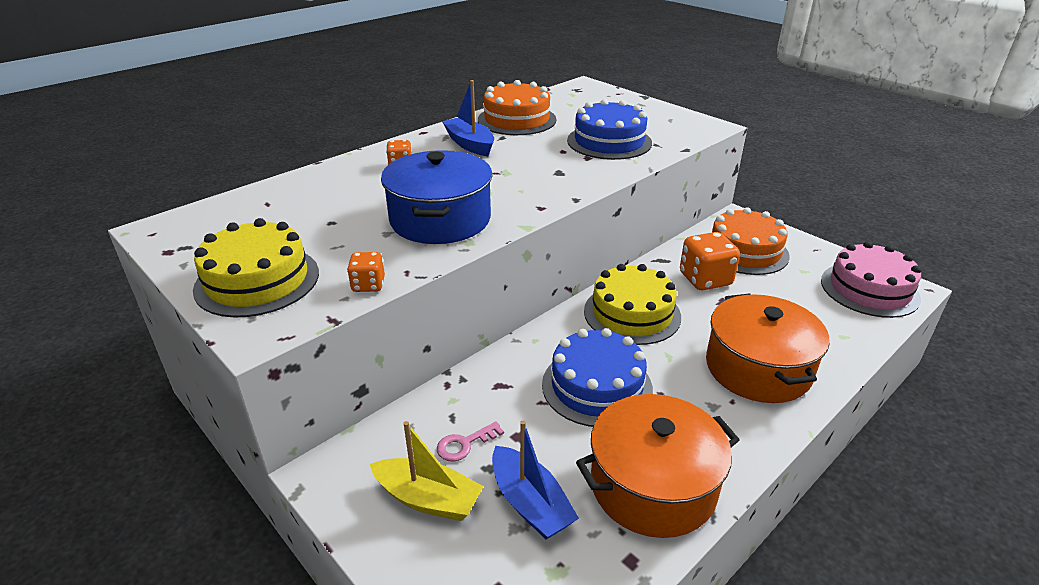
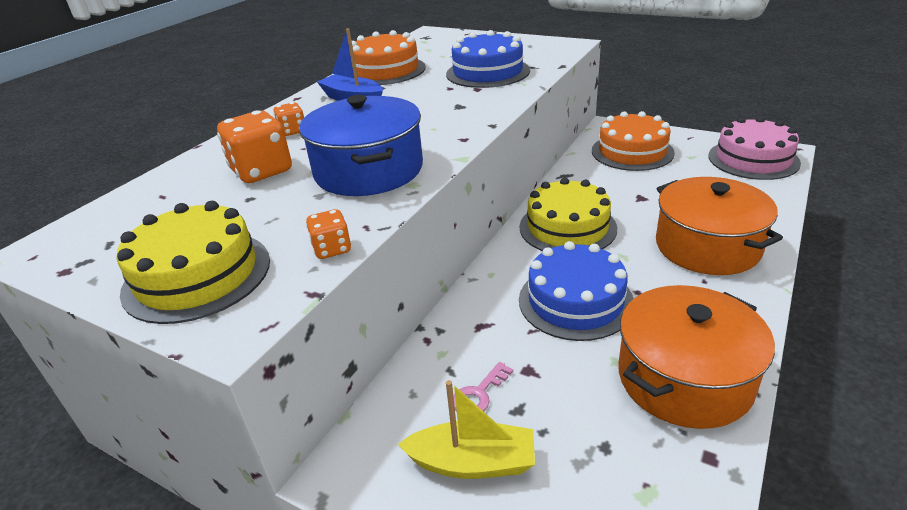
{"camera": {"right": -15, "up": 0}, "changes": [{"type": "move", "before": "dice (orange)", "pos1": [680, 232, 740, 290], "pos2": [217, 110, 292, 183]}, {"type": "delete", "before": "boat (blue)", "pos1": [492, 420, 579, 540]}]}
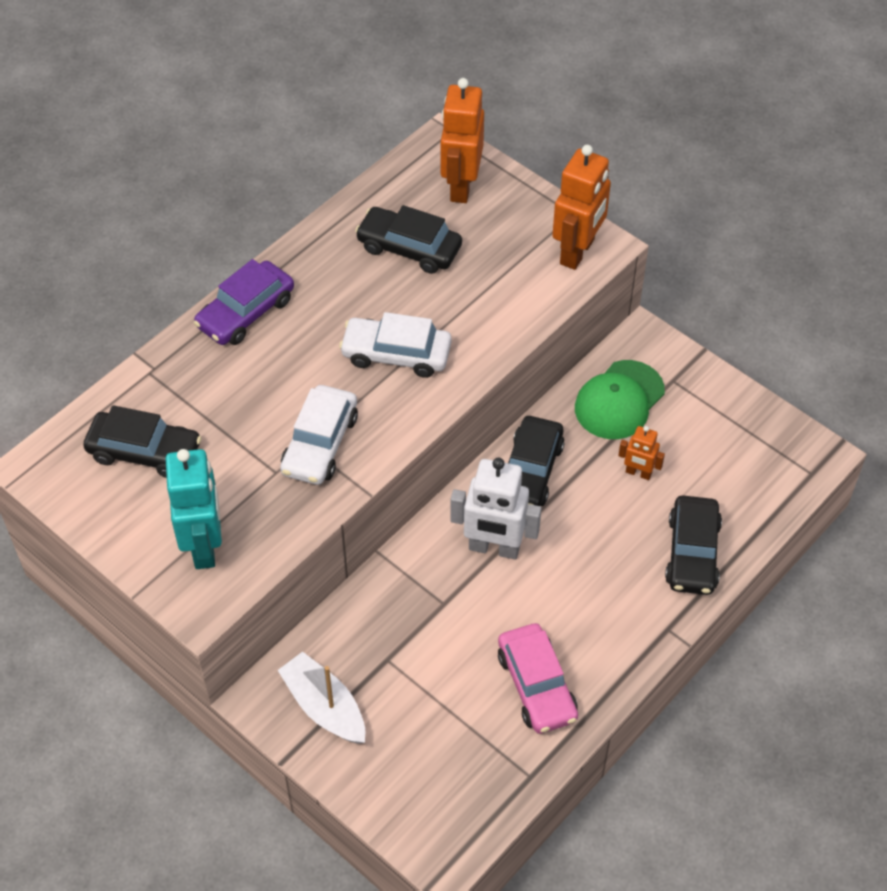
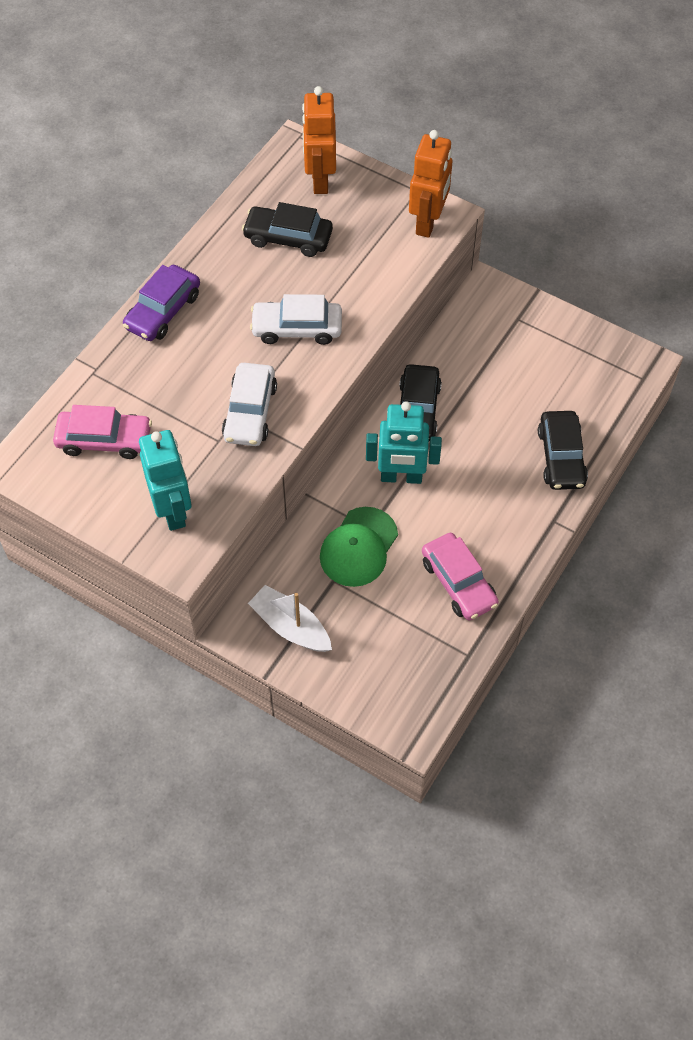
{"camera": {"right": -10, "up": 5}, "changes": [{"type": "move", "before": "cap (green)", "pos1": [575, 360, 665, 439], "pos2": [320, 507, 398, 587]}, {"type": "recolor", "before": "car (black)", "after": "car (pink)", "pos1": [83, 405, 202, 478], "pos2": [53, 405, 152, 459]}, {"type": "delete", "before": "robot (orange)", "pos1": [618, 426, 665, 480]}, {"type": "recolor", "before": "robot (white)", "after": "robot (turquoise)", "pos1": [450, 458, 541, 560], "pos2": [366, 401, 442, 484]}]}
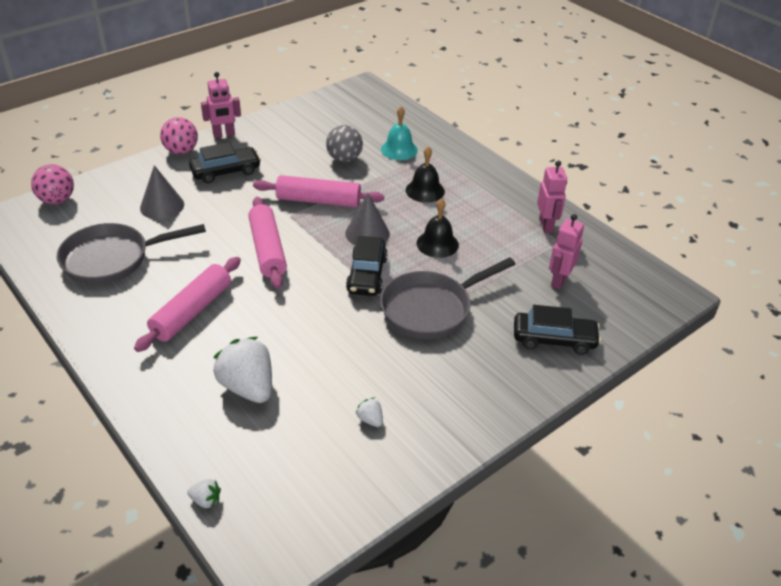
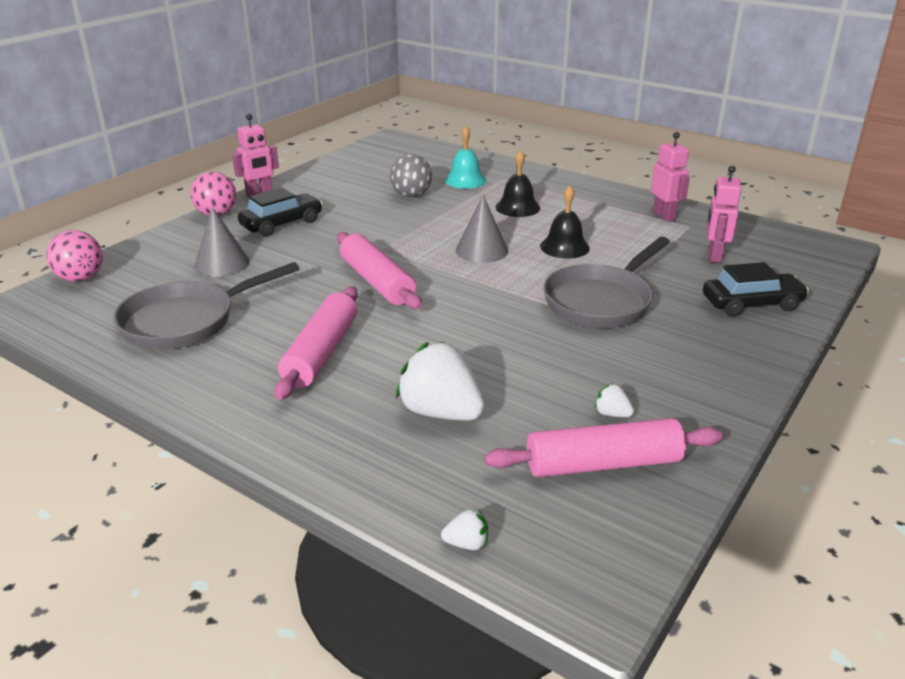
{"camera": {"right": -15, "up": -10}, "changes": [{"type": "move", "before": "rolling pin (pink)", "pos1": [253, 175, 384, 207], "pos2": [485, 418, 723, 477]}, {"type": "delete", "before": "car (black)", "pos1": [346, 236, 388, 296]}]}
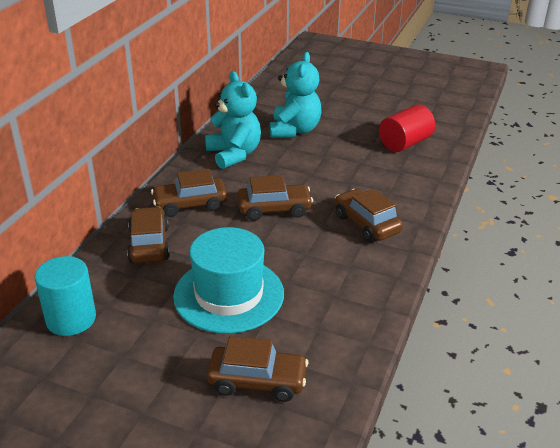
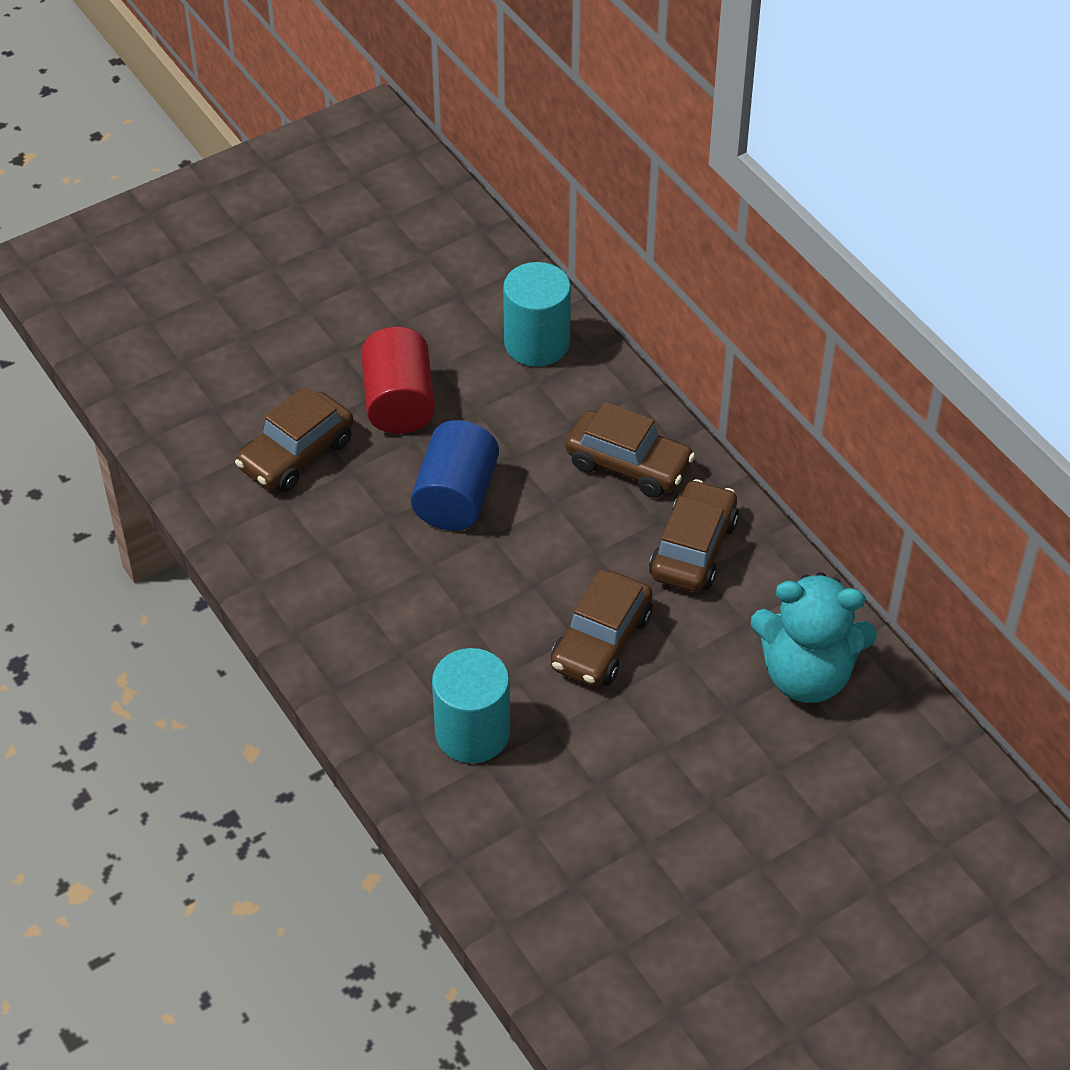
{"camera": {"right": 125, "up": 15}, "changes": [{"type": "delete", "before": "teddy bear (turquoise)", "pos1": [270, 52, 321, 138]}, {"type": "move", "before": "cylinder (red)", "pos1": [379, 104, 435, 152], "pos2": [361, 327, 435, 434]}, {"type": "replace", "before": "car (brown)", "after": "cylinder (turquoise)", "pos1": [335, 189, 403, 242], "pos2": [432, 648, 510, 763]}, {"type": "replace", "before": "hat (turquoise)", "after": "cylinder (blue)", "pos1": [173, 227, 284, 334], "pos2": [411, 420, 499, 531]}]}
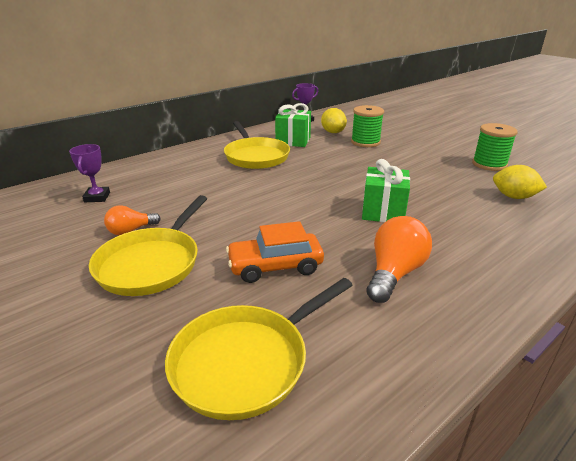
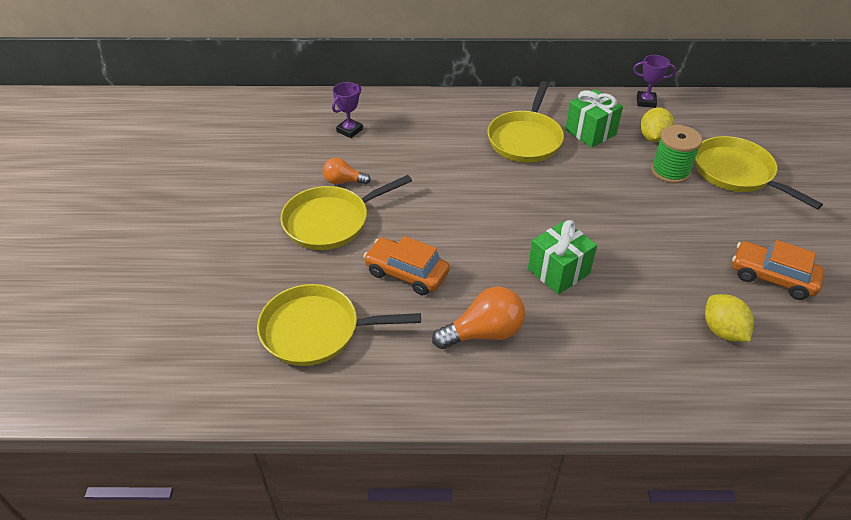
{"camera": {"right": 40, "up": 15}, "changes": [{"type": "replace", "before": "spool (green)", "after": "car (orange)", "pos1": [472, 123, 518, 171], "pos2": [732, 240, 824, 300]}, {"type": "insert", "after": "pan (yellow)", "pos2": [695, 136, 823, 209]}]}
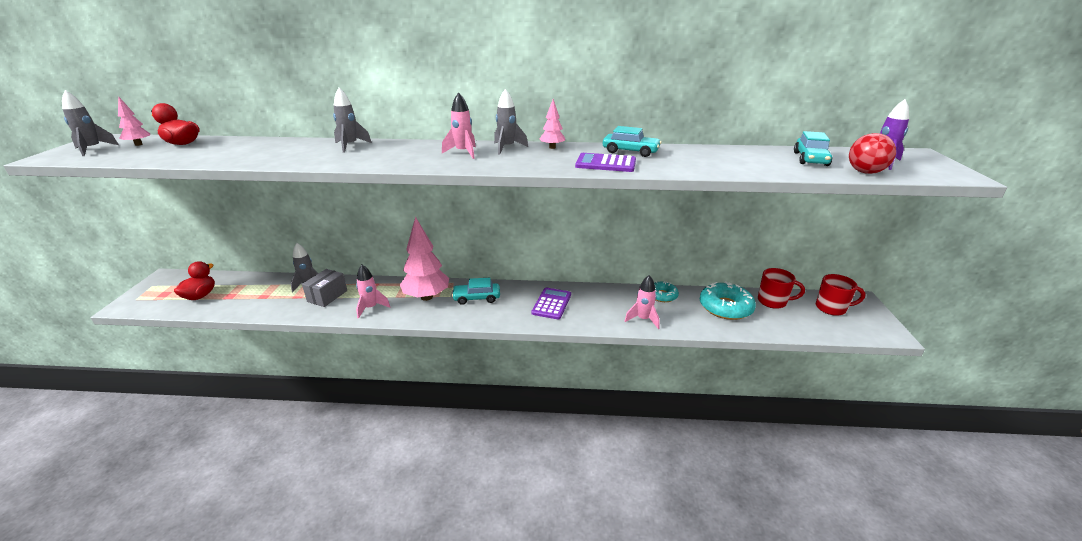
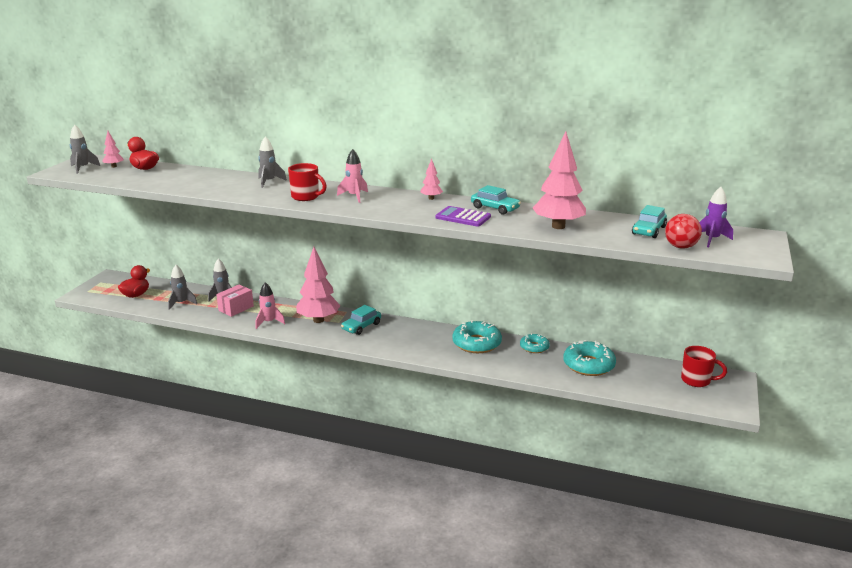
{"camera": {"right": 15, "up": -5}, "changes": [{"type": "move", "before": "rocket (grey)", "pos1": [494, 89, 528, 155], "pos2": [168, 265, 197, 310]}, {"type": "move", "before": "mug (red)", "pos1": [758, 268, 805, 309], "pos2": [288, 163, 327, 201]}, {"type": "recolor", "before": "box (grey)", "after": "box (pink)", "pos1": [302, 269, 347, 307], "pos2": [216, 285, 254, 317]}, {"type": "delete", "before": "rocket (pink)", "pos1": [625, 275, 660, 329]}, {"type": "rotate", "before": "car (turquoise)", "pos1": [452, 278, 500, 305], "pos2": [341, 305, 381, 335], "turn": -60}, {"type": "delete", "before": "calculator (purple)", "pos1": [531, 288, 571, 320]}, {"type": "insert", "after": "tree (pink)", "pos2": [533, 131, 586, 229]}, {"type": "insert", "after": "donut (turquoise)", "pos2": [452, 320, 502, 353]}]}
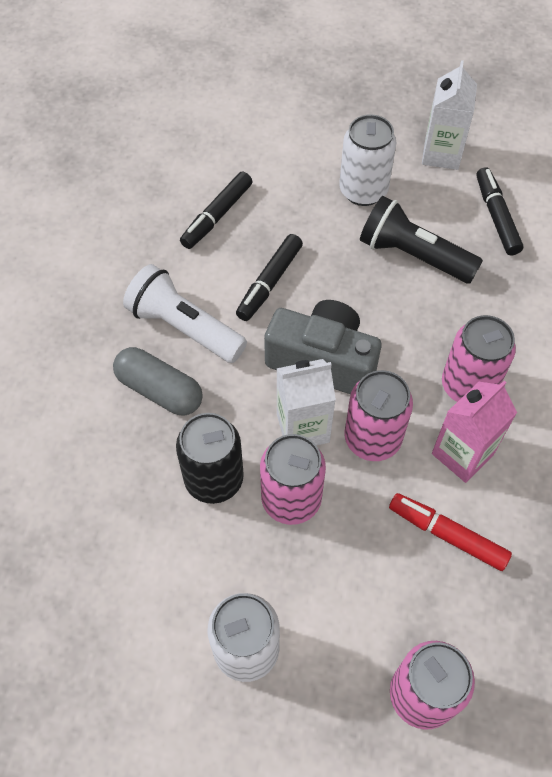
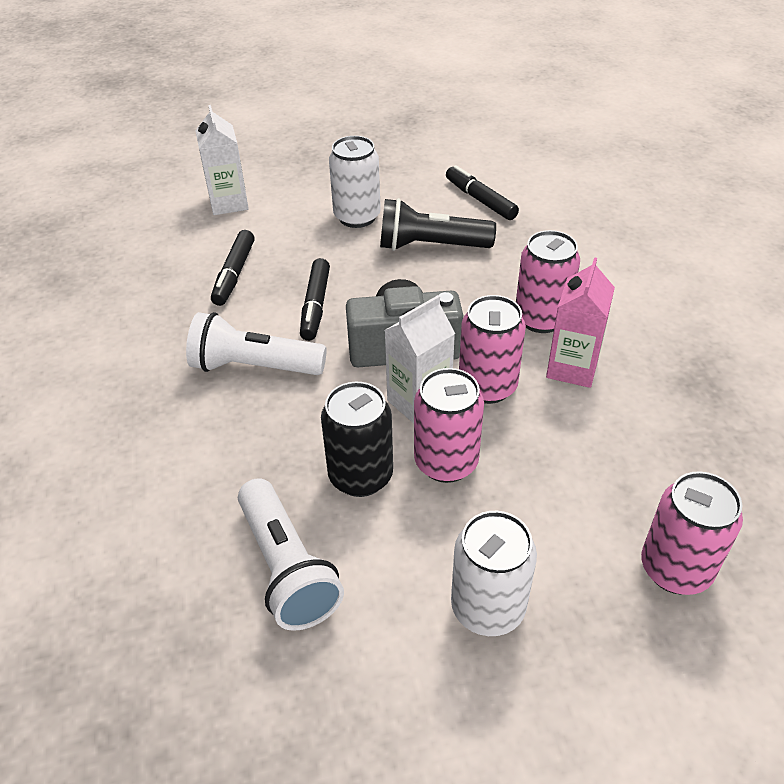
{"camera": {"right": -25, "up": -15}, "changes": [{"type": "move", "before": "carton (white)", "pos1": [422, 60, 477, 170], "pos2": [195, 105, 249, 215]}, {"type": "delete", "before": "capsule (grey)", "pos1": [113, 347, 203, 415]}, {"type": "delete", "before": "marker (red)", "pos1": [389, 493, 512, 571]}, {"type": "insert", "after": "flashlight (white)", "pos2": [238, 478, 344, 631]}]}
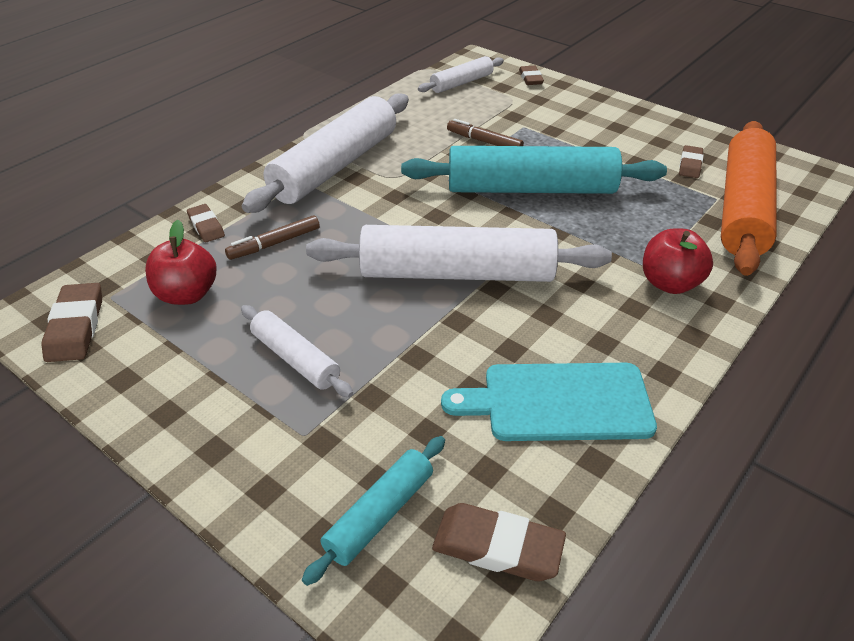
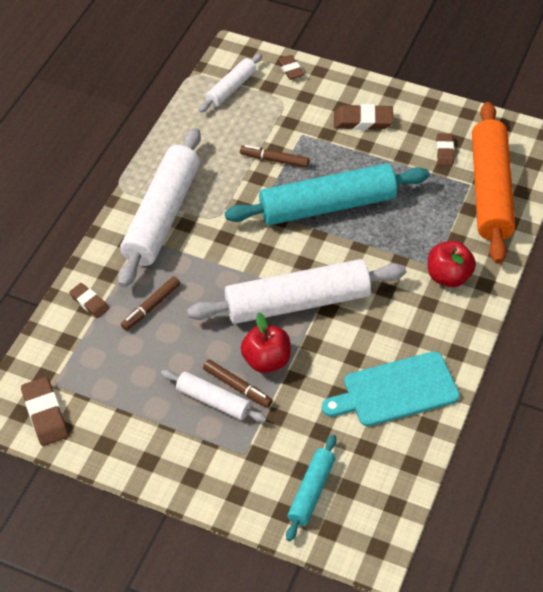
{"camera": {"right": -15, "up": 10}, "changes": [{"type": "move", "before": "apple (red)", "pos1": [145, 220, 217, 305], "pos2": [241, 312, 291, 373]}, {"type": "move", "before": "eraser (brown)", "pos1": [432, 503, 566, 581], "pos2": [334, 104, 393, 130]}, {"type": "insert", "after": "marker (brown)", "pos2": [203, 360, 273, 408]}]}
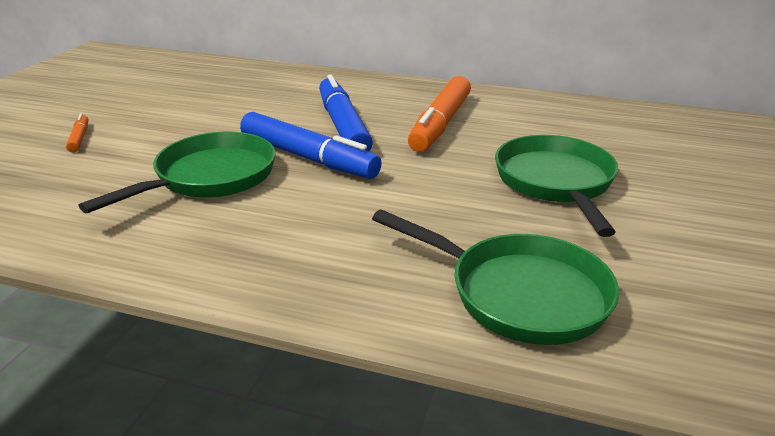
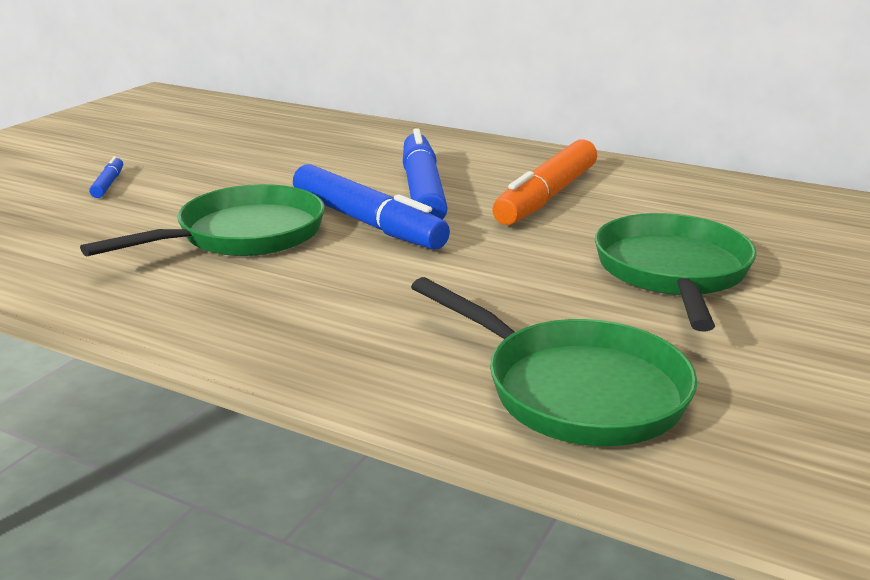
{"camera": {"right": 10, "up": -5}, "changes": [{"type": "recolor", "before": "marker (orange)", "after": "marker (blue)", "pos1": [66, 113, 88, 152], "pos2": [89, 156, 123, 198]}]}
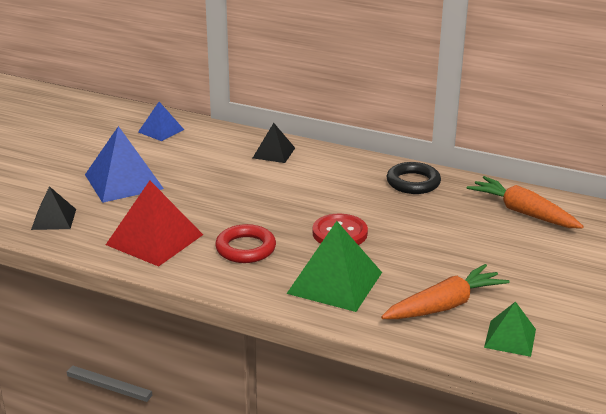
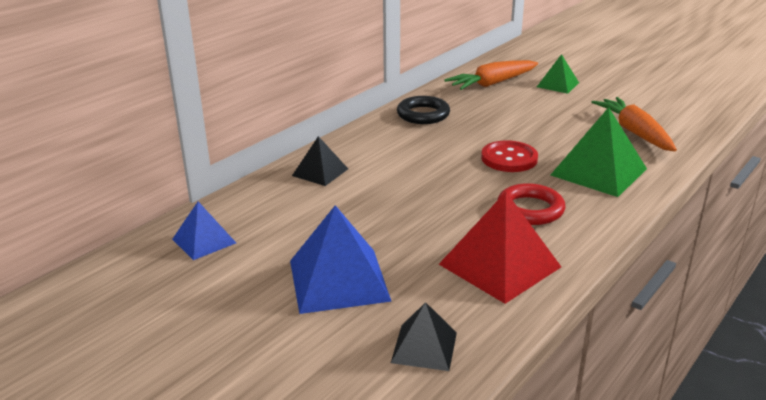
{"camera": {"right": -75, "up": 0}, "changes": [{"type": "move", "before": "pyramid (green)", "pos1": [484, 301, 536, 357], "pos2": [537, 54, 579, 94]}]}
